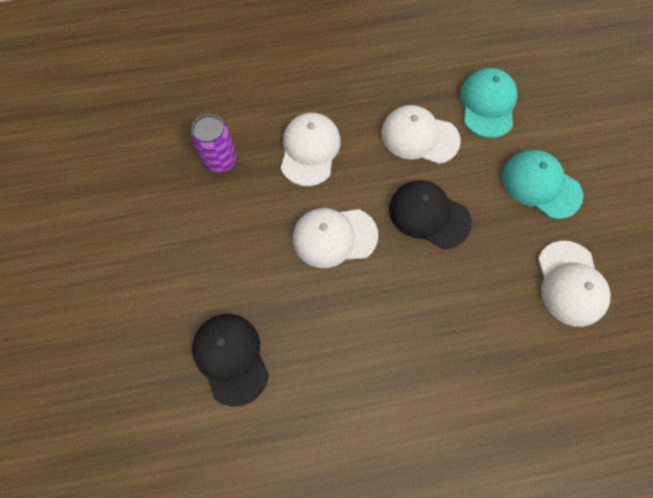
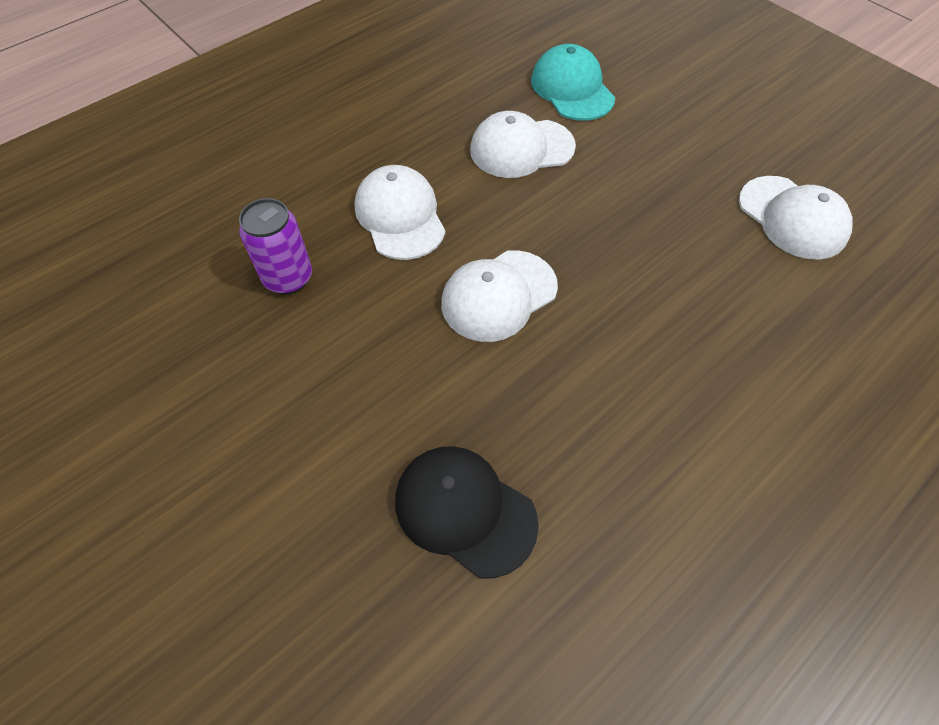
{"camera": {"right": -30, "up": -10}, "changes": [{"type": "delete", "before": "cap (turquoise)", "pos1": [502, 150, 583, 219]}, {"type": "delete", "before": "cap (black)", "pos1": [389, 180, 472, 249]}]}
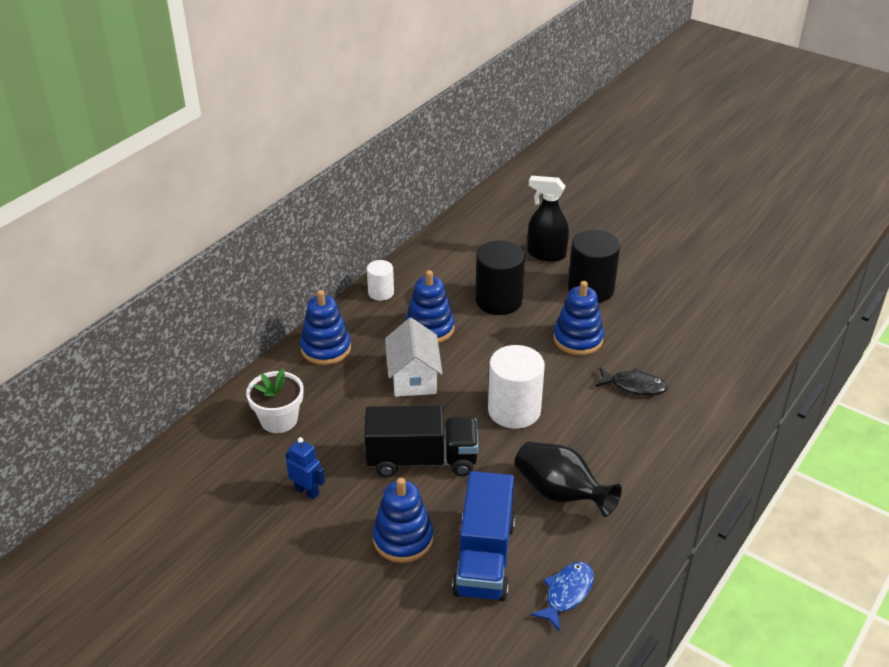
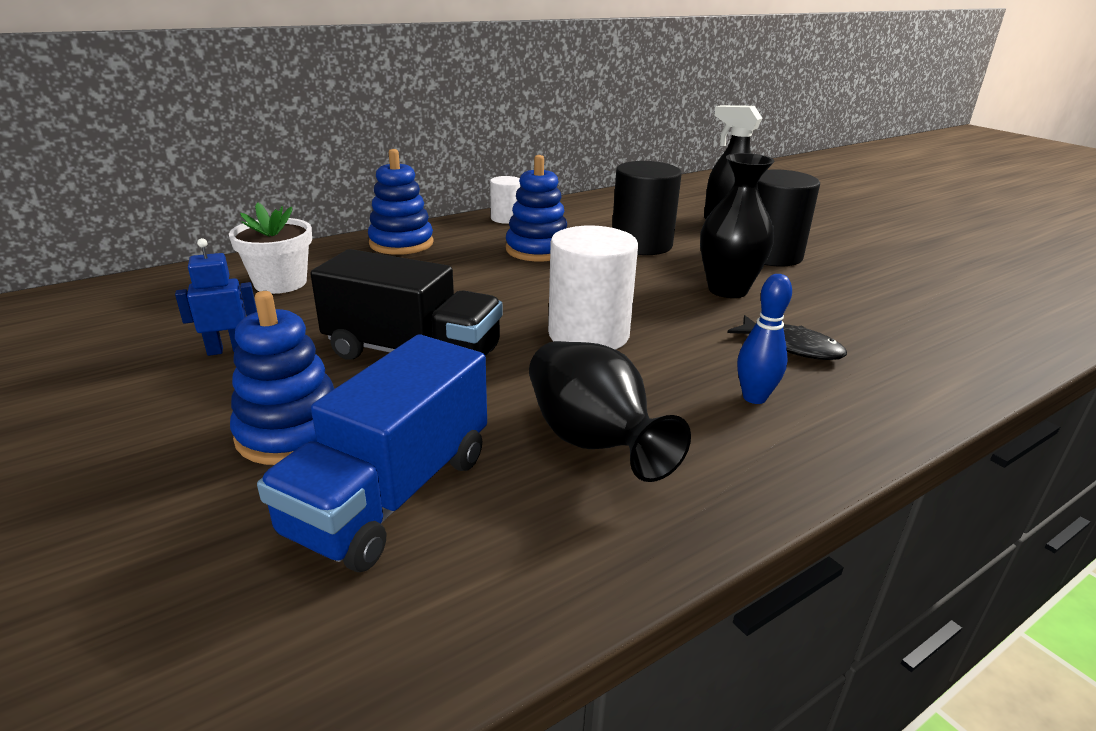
{"camera": {"right": 20, "up": -10}, "changes": [{"type": "replace", "before": "stacking toy (blue)", "after": "vase (black)", "pos1": [553, 281, 604, 355], "pos2": [700, 153, 775, 298]}, {"type": "delete", "before": "house (white)", "pos1": [385, 317, 443, 397]}, {"type": "rotate", "before": "robot (blue)", "pos1": [286, 437, 325, 500], "pos2": [175, 238, 257, 356], "turn": -75}, {"type": "delete", "before": "fish (blue)", "pos1": [530, 562, 594, 632]}, {"type": "insert", "after": "bowling pin (blue)", "pos2": [737, 274, 792, 404]}]}
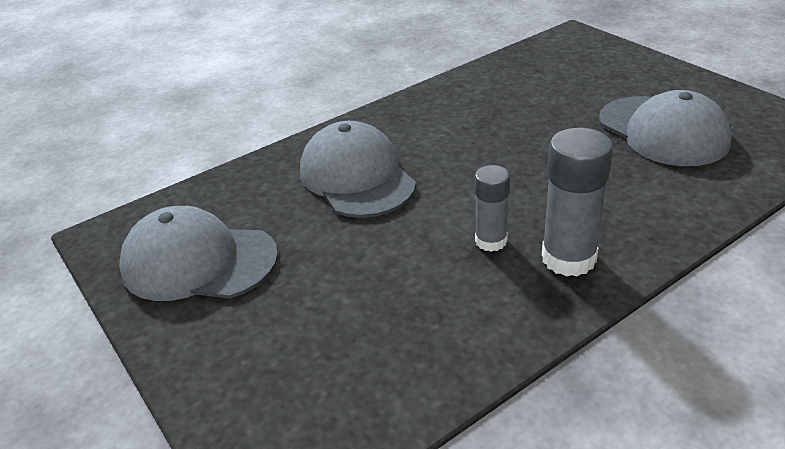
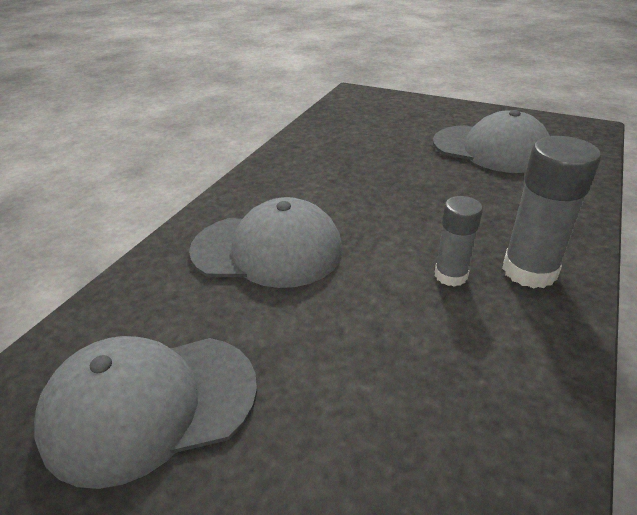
{"camera": {"right": -30, "up": 0}, "changes": [{"type": "rotate", "before": "cap (grey)", "pos1": [300, 121, 416, 218], "pos2": [189, 197, 343, 288], "turn": 150}]}
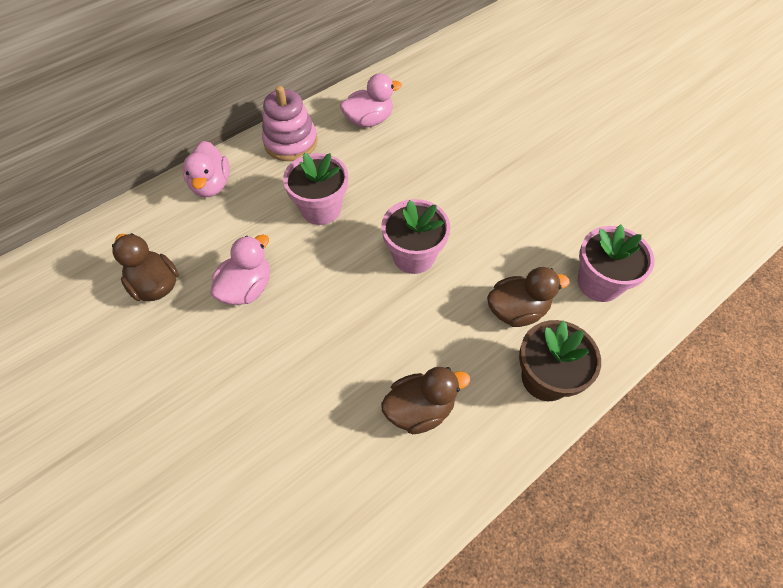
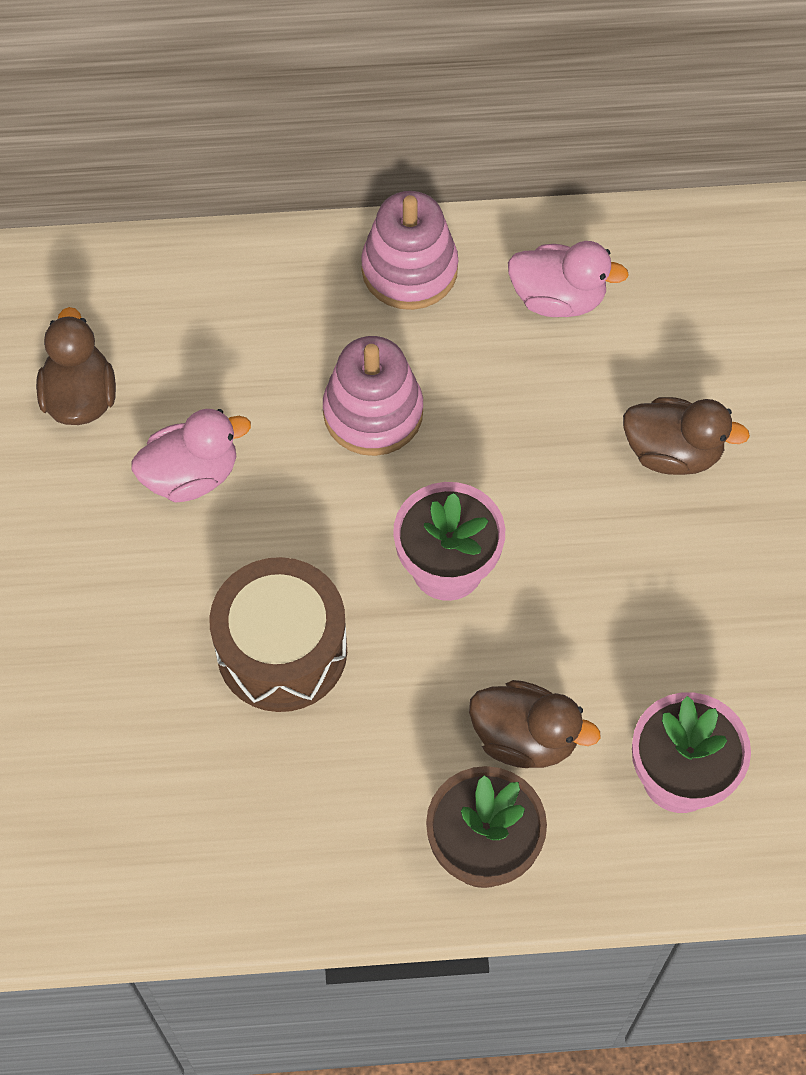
{"camera": {"right": 35, "up": 5}, "changes": [{"type": "delete", "before": "duck (pink)", "pos1": [183, 141, 230, 197]}, {"type": "replace", "before": "flower pot (pink)", "after": "stacking toy (pink)", "pos1": [283, 153, 348, 225], "pos2": [323, 336, 423, 456]}, {"type": "move", "before": "duck (brown)", "pos1": [381, 367, 470, 434], "pos2": [623, 397, 750, 475]}, {"type": "insert", "after": "drum (brown)", "pos2": [210, 557, 347, 712]}]}
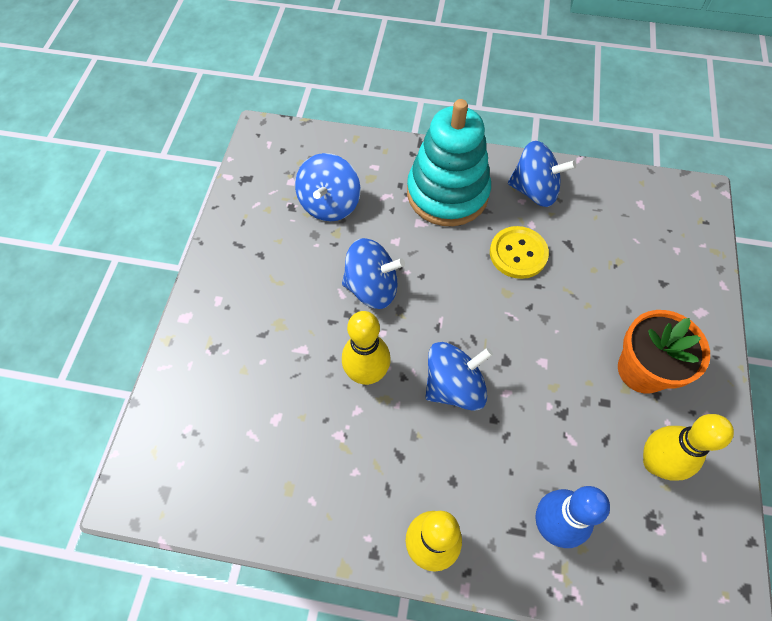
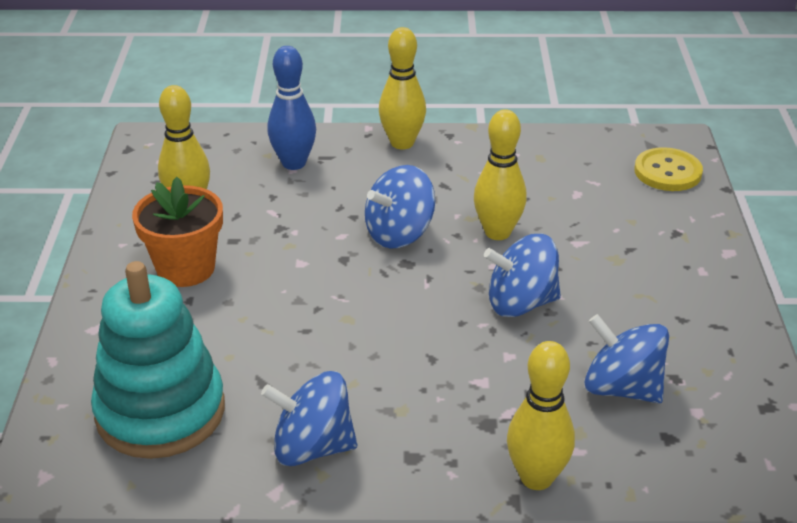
{"camera": {"right": 170, "up": -25}, "changes": [{"type": "move", "before": "stacking toy (turquoise)", "pos1": [407, 99, 491, 226], "pos2": [91, 261, 225, 459]}, {"type": "rotate", "before": "spinning top (blue)", "pos1": [295, 153, 361, 222], "pos2": [584, 314, 669, 403], "turn": -60}, {"type": "move", "before": "button (yellow)", "pos1": [490, 226, 549, 279], "pos2": [634, 147, 703, 191]}, {"type": "insert", "after": "bowling pin (yellow)", "pos2": [507, 341, 575, 490]}]}
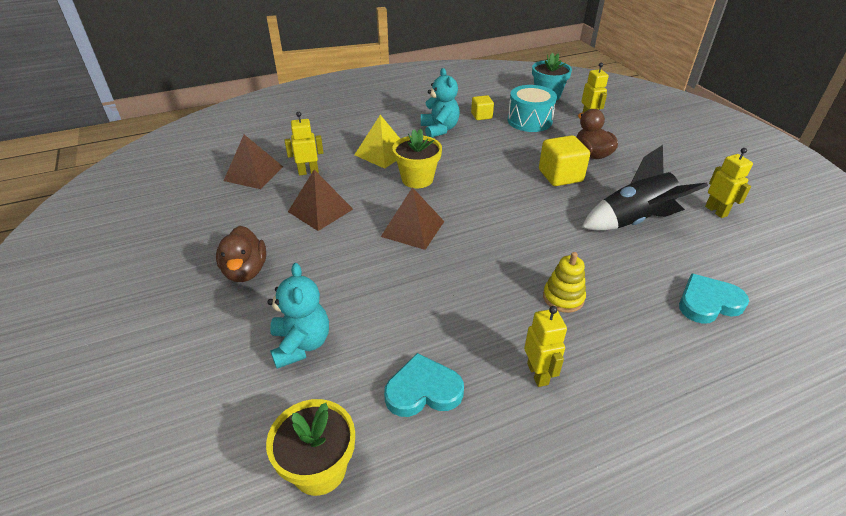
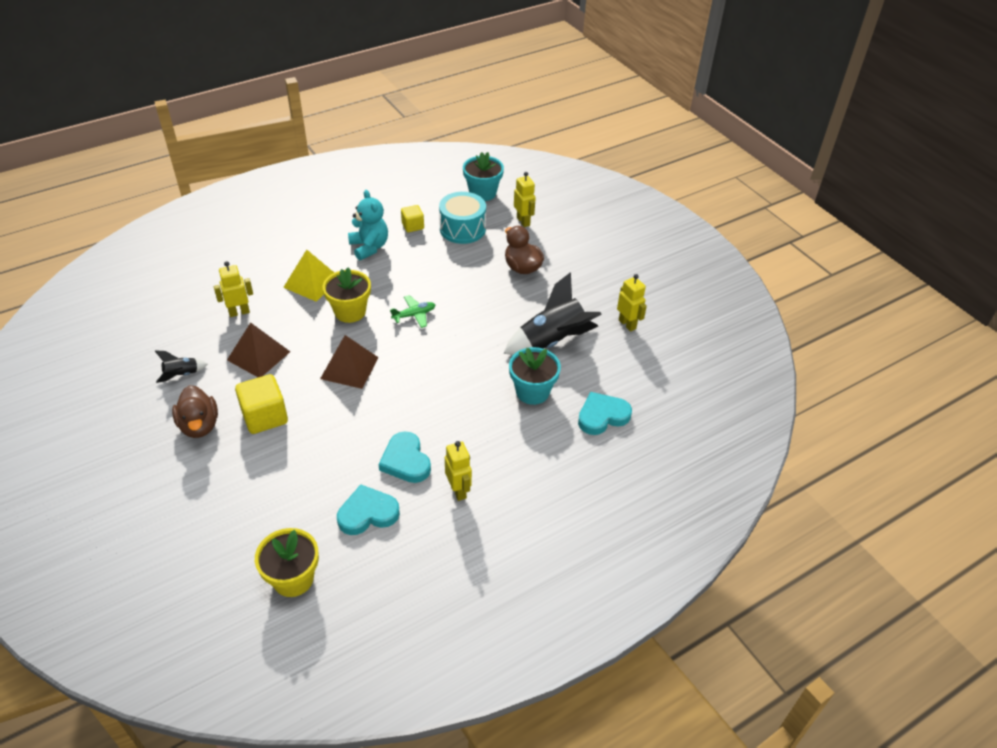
{"camera": {"right": -10, "up": 5}, "changes": [{"type": "delete", "before": "pyramid (brown)", "pos1": [224, 134, 283, 189]}, {"type": "move", "before": "cube (yellow)", "pos1": [539, 135, 590, 186], "pos2": [235, 374, 288, 434]}, {"type": "delete", "before": "stacking toy (yellow)", "pos1": [543, 252, 586, 313]}, {"type": "delete", "before": "teddy bear (turquoise)", "pos1": [267, 263, 329, 369]}, {"type": "insert", "after": "plane (green)", "pos2": [390, 295, 435, 328]}, {"type": "insert", "after": "flower pot (turquoise)", "pos2": [509, 347, 561, 405]}, {"type": "insert", "after": "rocket (black)", "pos2": [155, 350, 208, 383]}, {"type": "insert", "after": "heart (turquoise)", "pos2": [378, 432, 431, 483]}]}
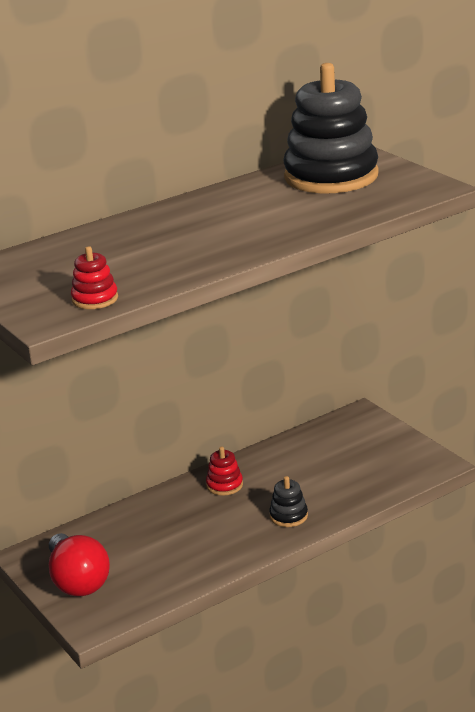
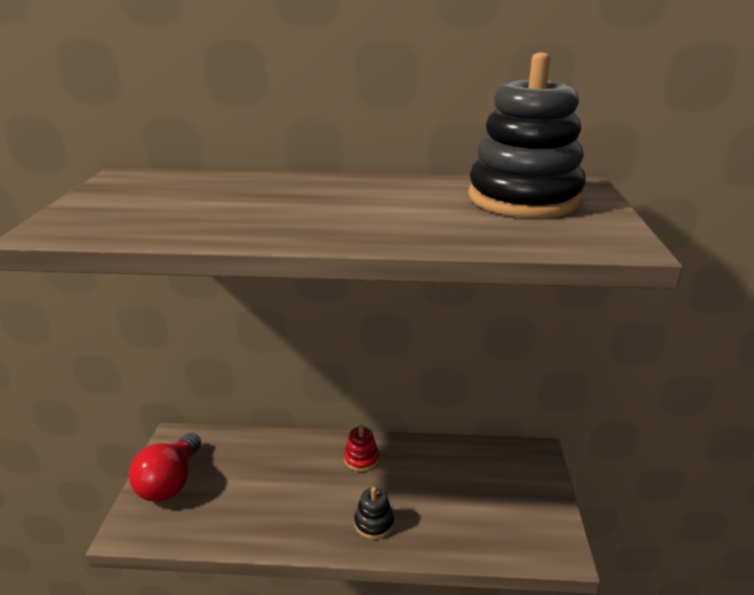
{"camera": {"right": 35, "up": 0}, "changes": [{"type": "delete", "before": "stacking toy (red)", "pos1": [71, 246, 118, 309]}]}
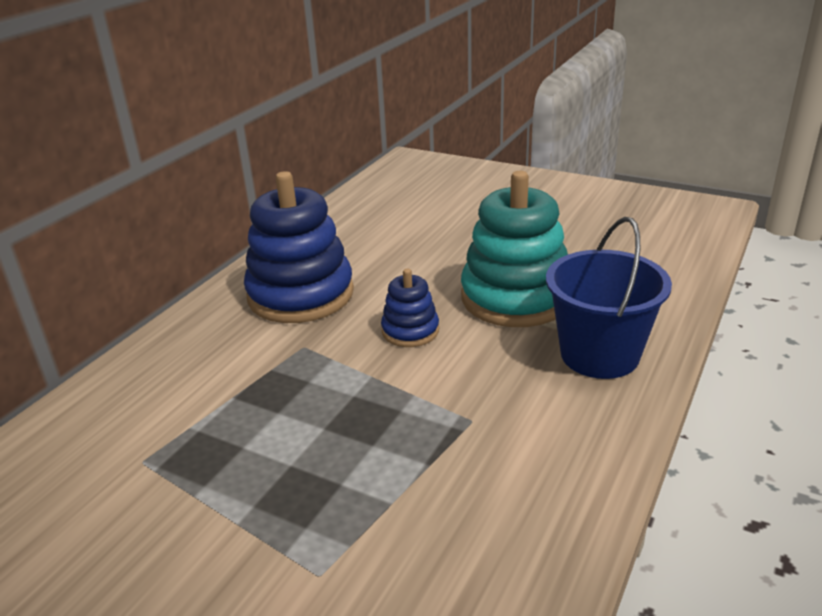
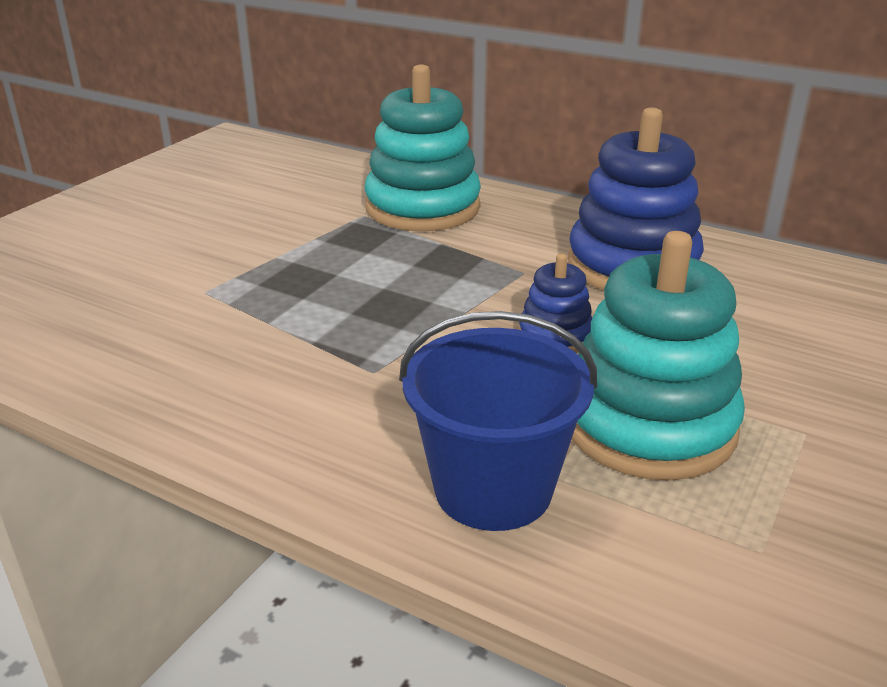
{"camera": {"right": 90, "up": 0}, "changes": [{"type": "insert", "after": "stacking toy (turquoise)", "pos2": [365, 64, 481, 231]}]}
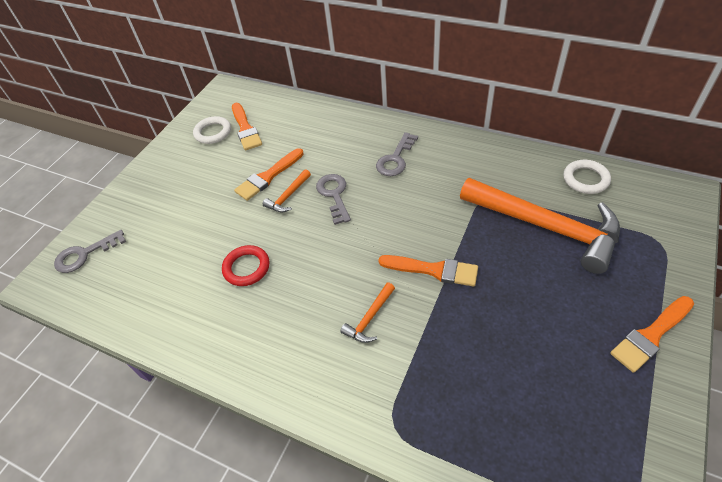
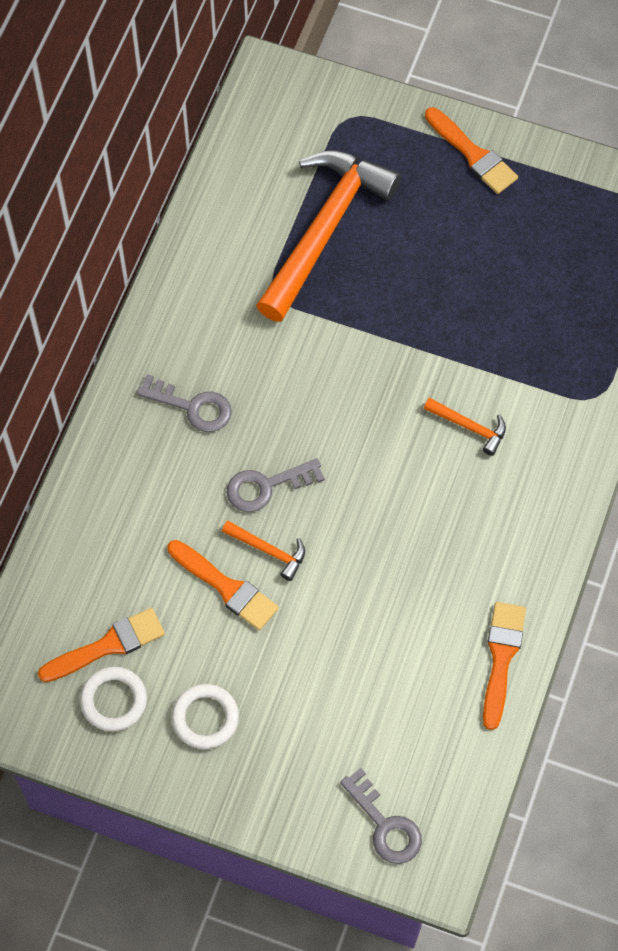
{"camera": {"right": -100, "up": 15}, "changes": [{"type": "move", "before": "ring (white)", "pos1": [564, 160, 611, 194], "pos2": [172, 684, 239, 749]}, {"type": "delete", "before": "ring (red)", "pos1": [222, 245, 270, 286]}, {"type": "move", "before": "brush (orange)", "pos1": [378, 255, 478, 287], "pos2": [483, 602, 526, 730]}]}
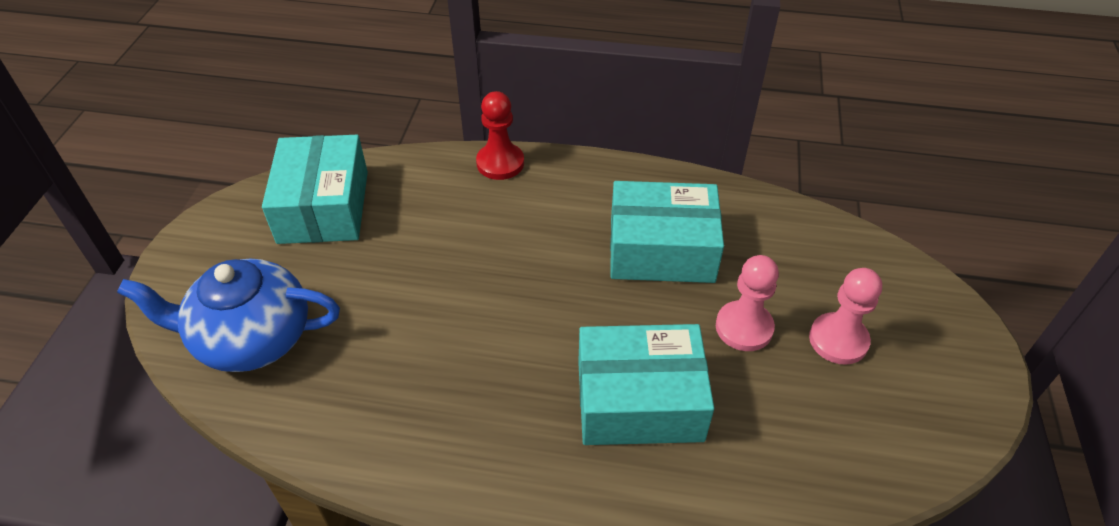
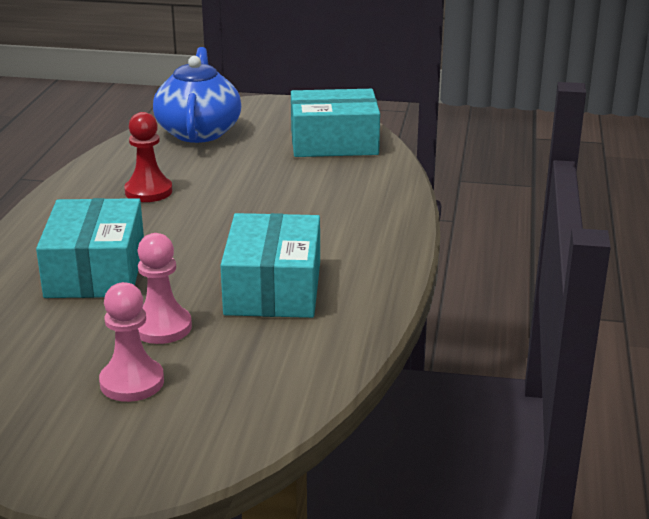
{"camera": {"right": 90, "up": -20}, "changes": [{"type": "move", "before": "pawn (red)", "pos1": [476, 91, 524, 180], "pos2": [124, 112, 172, 202]}]}
